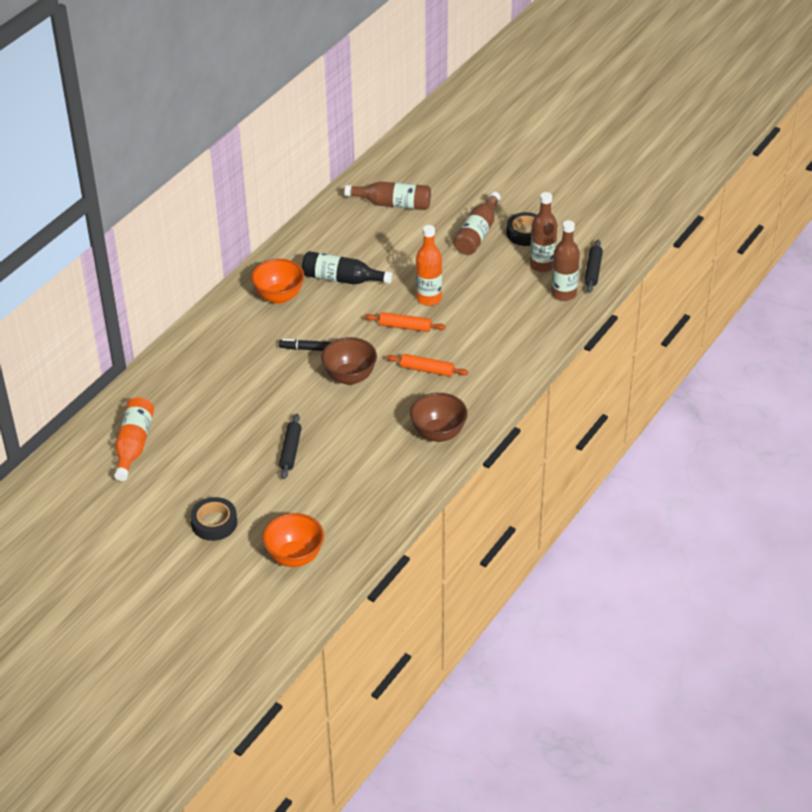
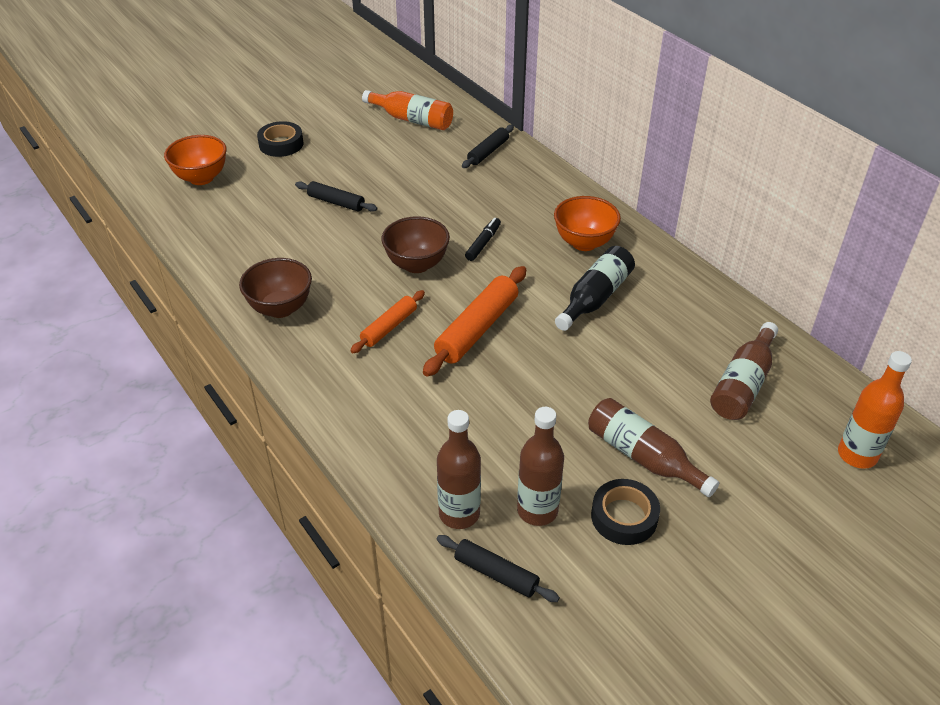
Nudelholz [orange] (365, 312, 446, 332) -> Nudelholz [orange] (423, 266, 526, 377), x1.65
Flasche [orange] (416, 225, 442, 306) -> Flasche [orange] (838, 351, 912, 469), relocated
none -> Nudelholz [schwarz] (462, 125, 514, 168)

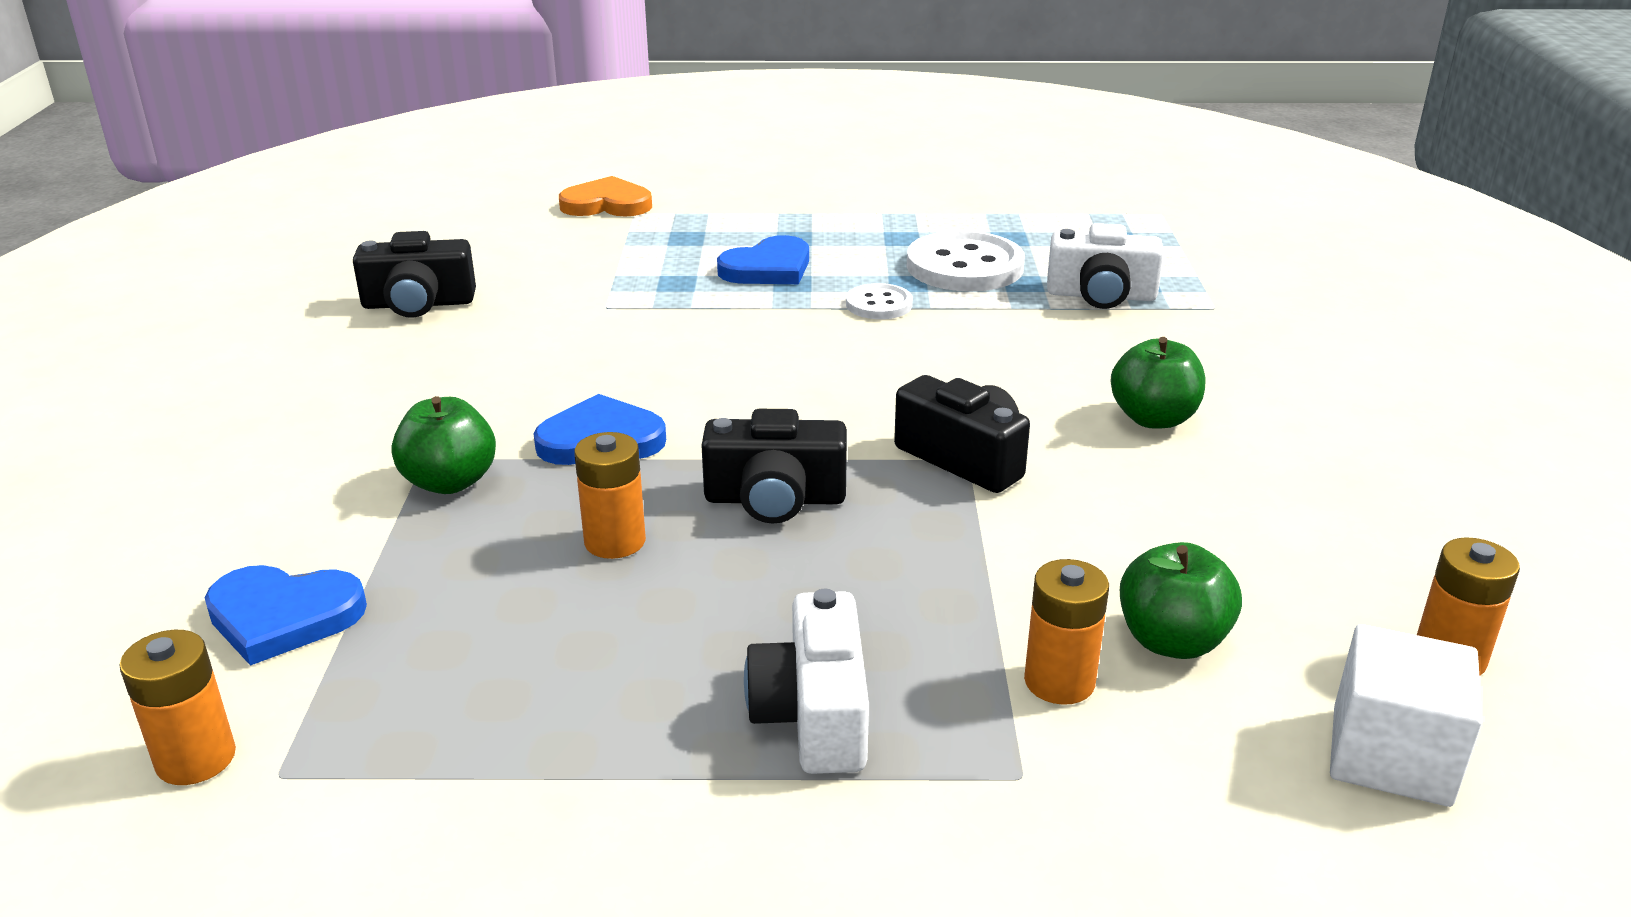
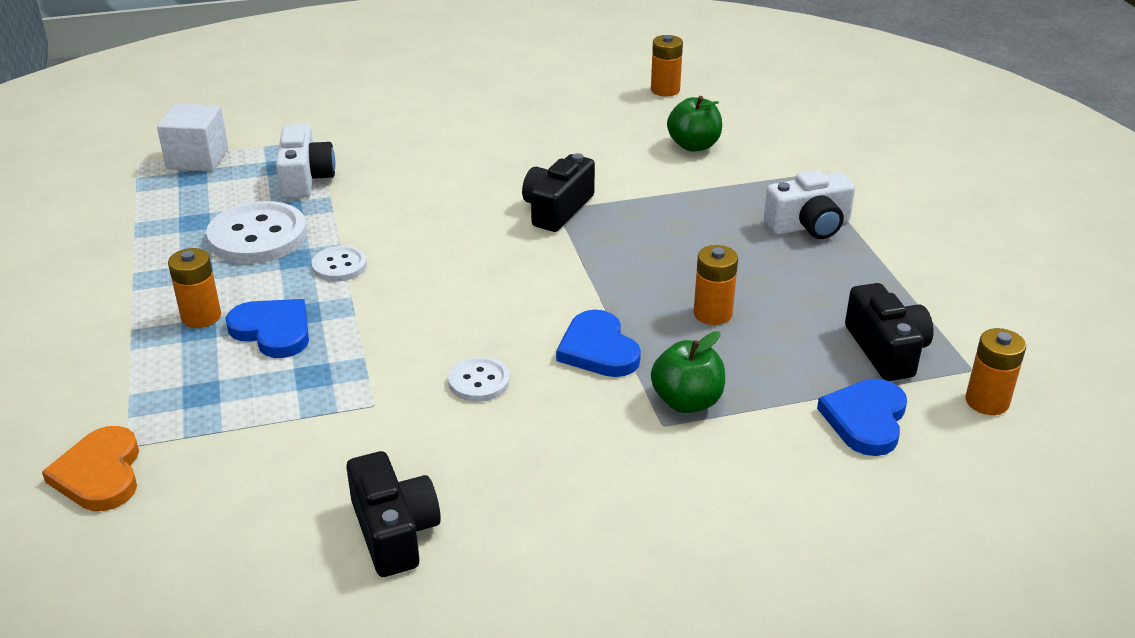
Herz [blau] (205, 565, 367, 666) -> Herz [blau] (817, 379, 907, 456), 150 degrees counterclockwise
Kamera [schwarz] (701, 409, 847, 524) -> Kamera [schwarz] (845, 283, 933, 381), relocated
Batterie [orange] (1024, 559, 1109, 705) -> Batterie [orange] (168, 248, 221, 328), relocated
Apfel [grün] (1111, 337, 1205, 429) -> none
Kubus [weiß] (1330, 624, 1483, 807) -> Kubus [weiß] (157, 104, 228, 171), relocated
none -> Knopf [weiß] (448, 357, 510, 402)

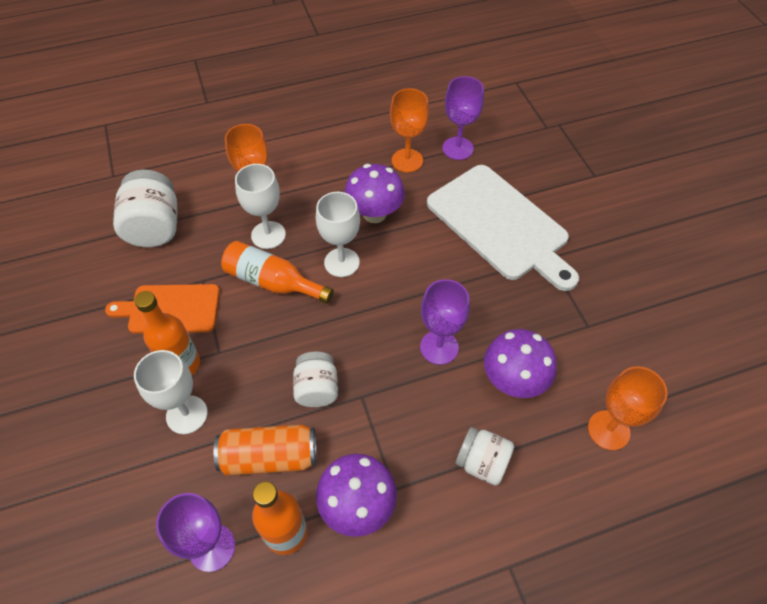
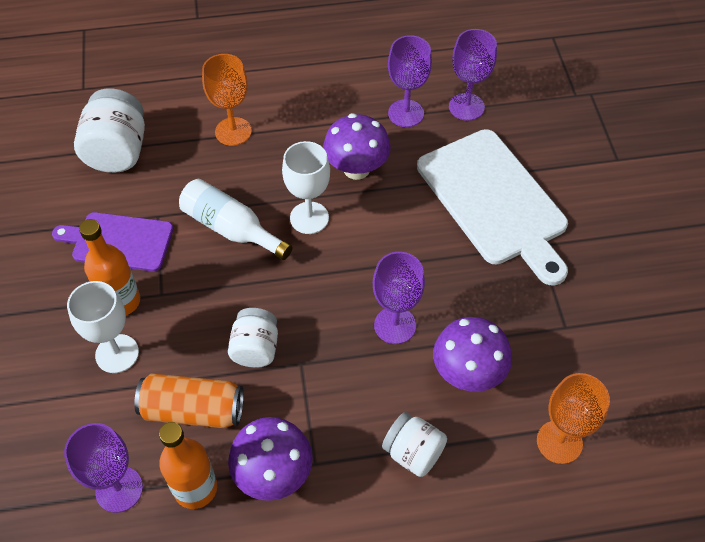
Schneidebrett [orange] (105, 284, 220, 334) -> Schneidebrett [lila] (52, 212, 174, 272)
Flasche [orange] (221, 241, 334, 304) -> Flasche [weiß] (179, 179, 293, 260)
Kelch [weiß] (235, 164, 286, 249) -> none
Kelch [orange] (390, 88, 429, 172) -> Kelch [lila] (388, 35, 432, 127)

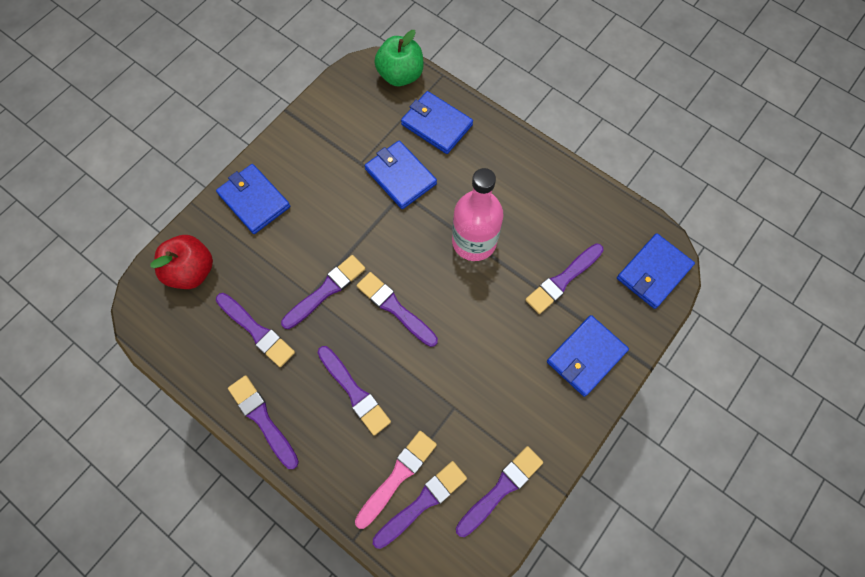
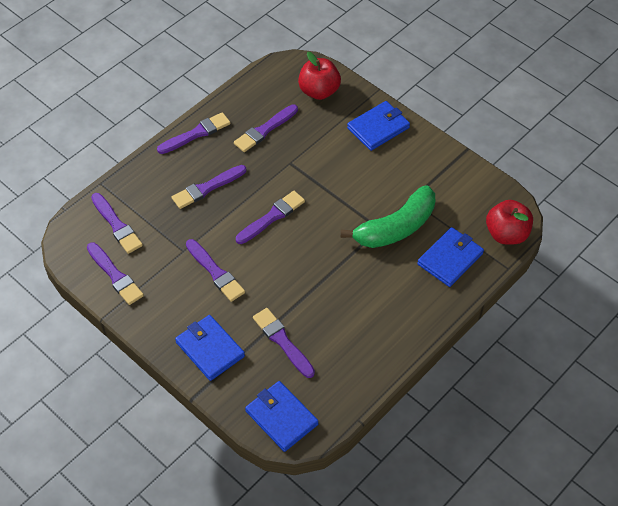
Pinsel [lila] (281, 255, 365, 329) -> Pinsel [lila] (186, 239, 245, 302), relocated
Pinsel [rosa] (355, 431, 437, 529) -> none
Geldbörse [blau] (365, 140, 437, 209) -> Banane [grün] (341, 185, 435, 248)
Apfel [grün] (374, 30, 424, 86) -> Apfel [rot] (486, 200, 533, 245)
Flasche [rosa] (452, 168, 504, 261) -> none

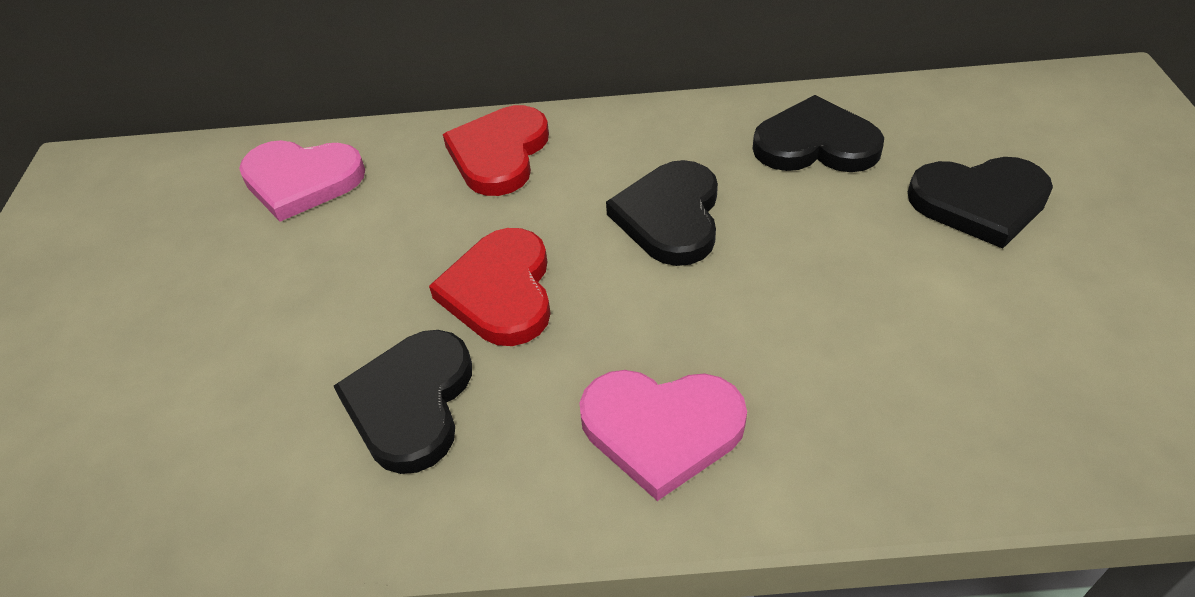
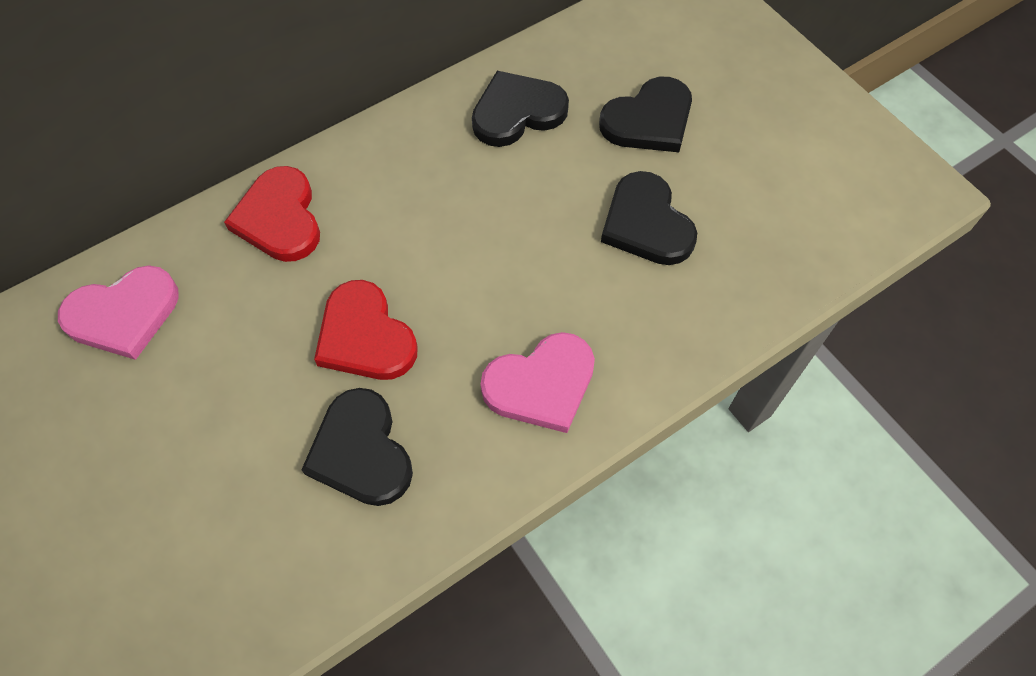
Herz [schwarz] (606, 160, 718, 266) -> Herz [schwarz] (601, 171, 697, 265), relocated

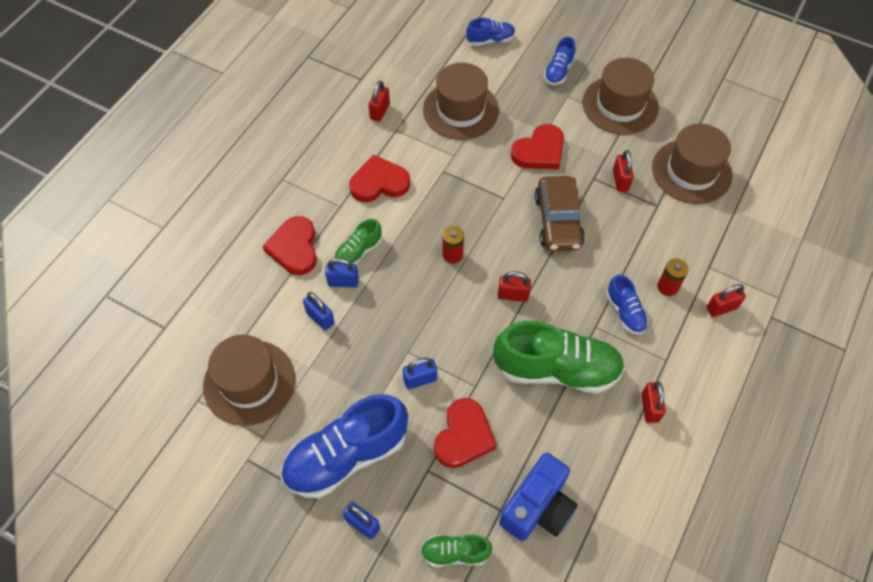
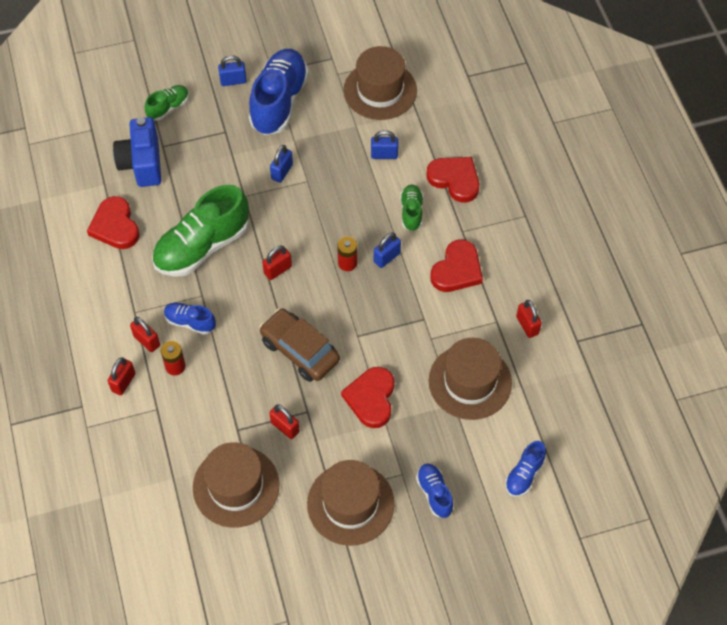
Vorhängeschloss [blau] (325, 258, 359, 288) -> Vorhängeschloss [blau] (374, 232, 401, 268), relocated
Herz [rot] (434, 398, 497, 468) -> Herz [rot] (87, 196, 140, 249), relocated
Vorhängeschloss [rot] (641, 381, 666, 423) -> Vorhängeschloss [rot] (130, 317, 160, 352), relocated

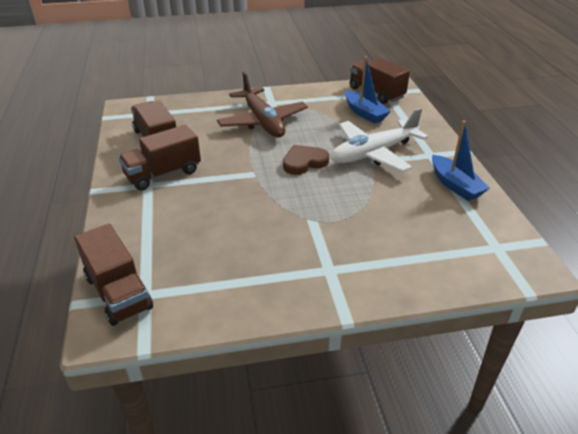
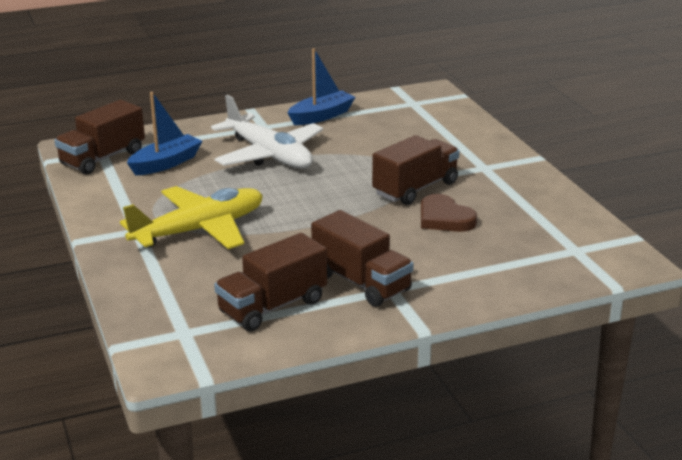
Lastwagen [braun] (74, 224, 153, 326) -> Lastwagen [braun] (372, 135, 459, 205), relocated
Flugzeug [braun] (217, 72, 308, 138) -> Flugzeug [gelb] (120, 186, 263, 249)
Herz [braun] (283, 145, 329, 175) -> Herz [braun] (421, 194, 477, 232), relocated

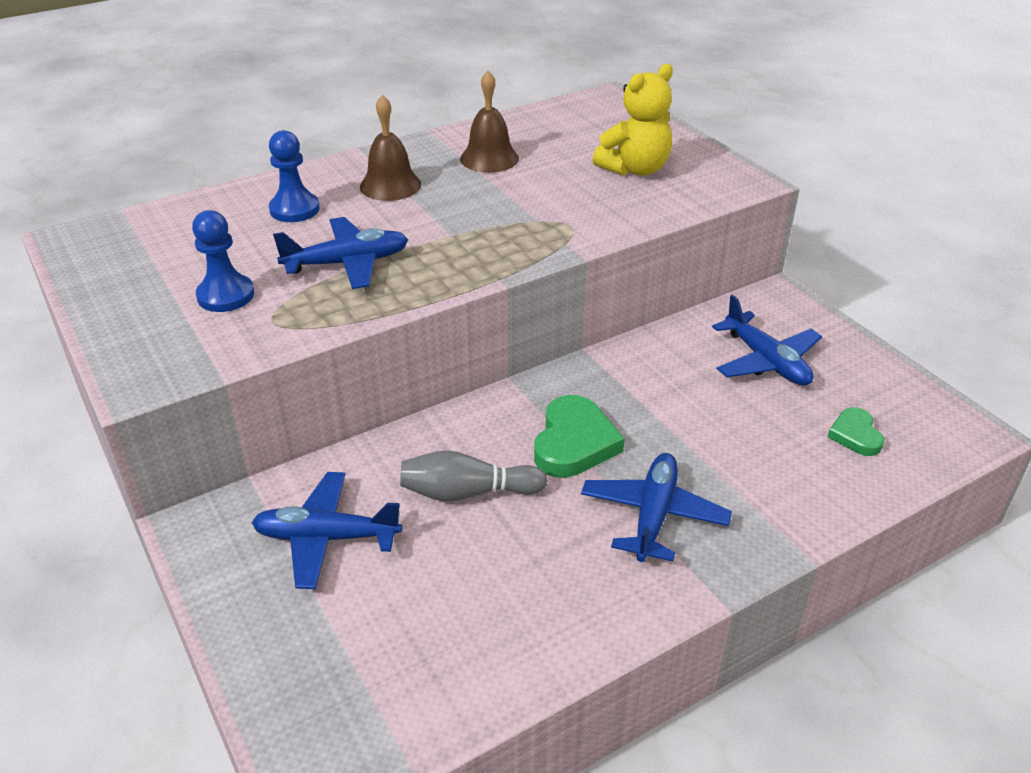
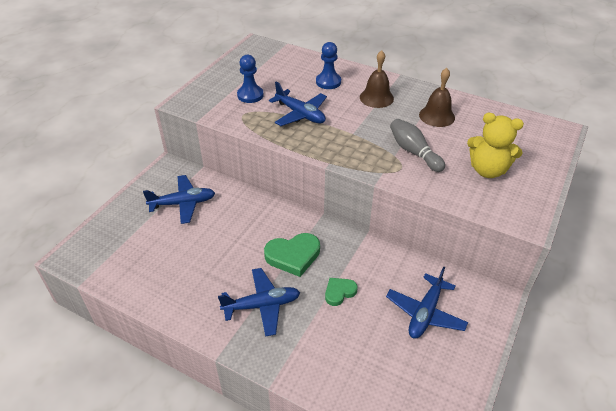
Flugzeug [blau] (251, 472, 402, 589) -> Flugzeug [blau] (143, 175, 215, 224), 105 degrees clockwise
Bowlingkegel [grau] (400, 450, 548, 501) -> Bowlingkegel [grau] (390, 119, 445, 172), relocated
Herz [grün] (827, 407, 884, 456) -> Herz [grün] (325, 278, 358, 306), relocated

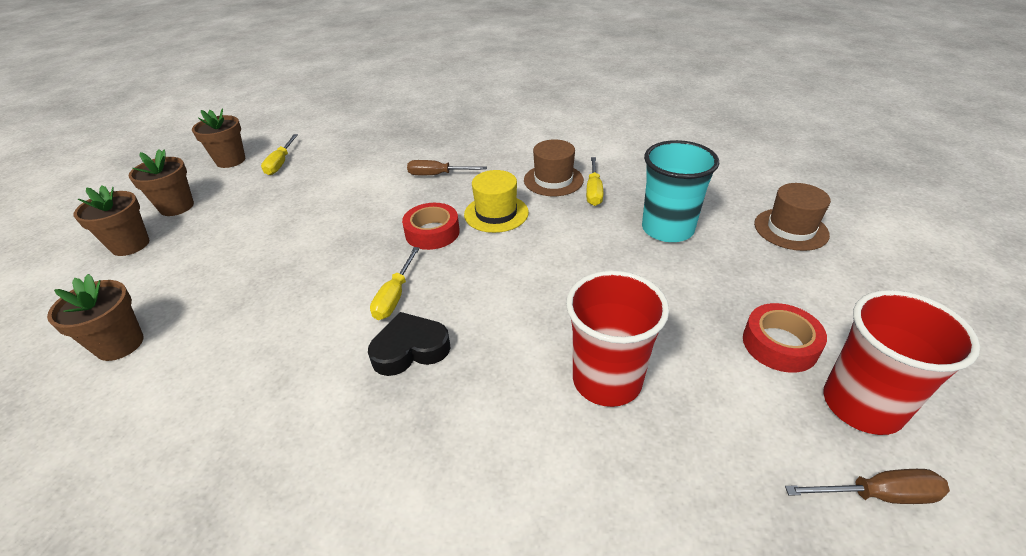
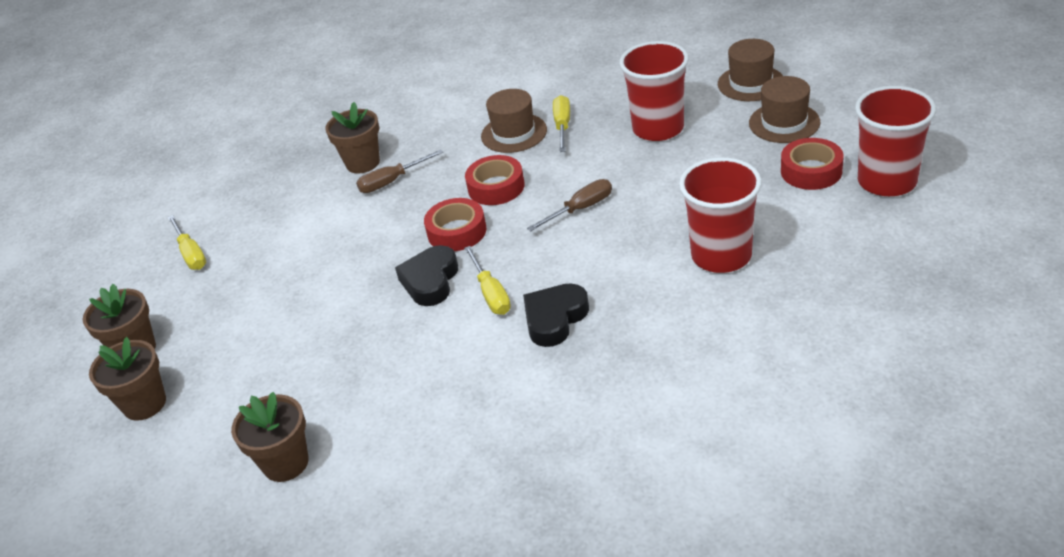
Blumentopf [braun] (192, 108, 245, 168) -> Blumentopf [braun] (326, 102, 380, 173), relocated
Hut [gelb] (464, 170, 529, 233) -> Klebeband [rot] (465, 155, 525, 205)
Schraubenzieher [gelb] (586, 157, 603, 206) -> Schraubenzieher [gelb] (553, 95, 570, 152), 150 degrees counterclockwise
Becher [türkis] (642, 140, 719, 242) -> Becher [rot] (620, 41, 689, 141)
Schraubenzieher [braun] (785, 469, 950, 504) -> Schraubenzieher [braun] (527, 179, 612, 232), relocated
none -> Herz [schwarz] (395, 245, 458, 306)
none -> Hut [braun] (749, 76, 820, 143)

